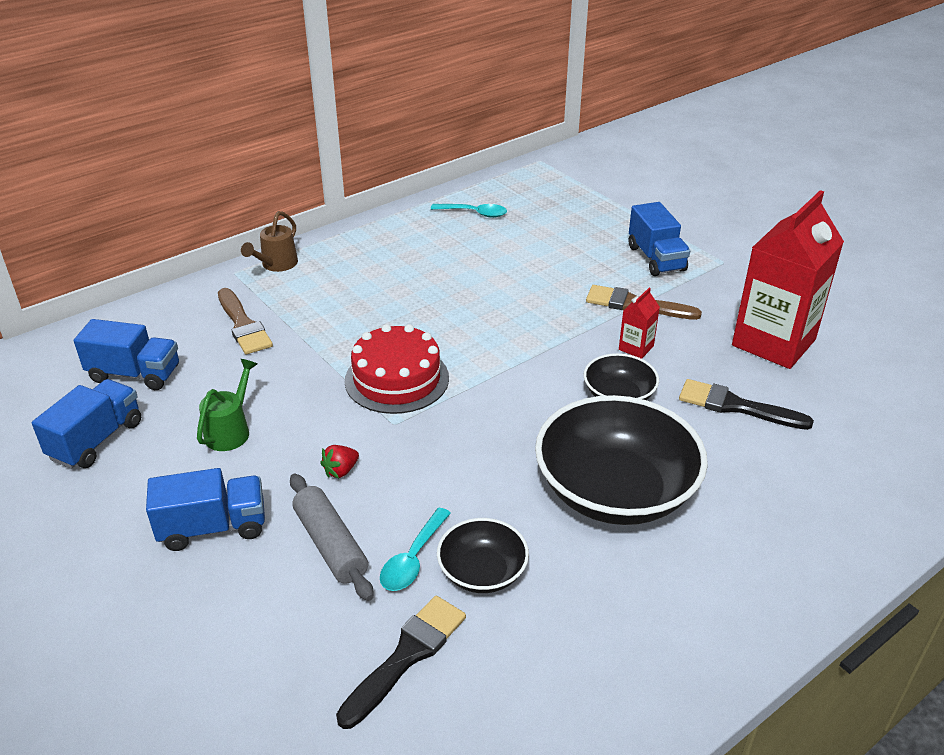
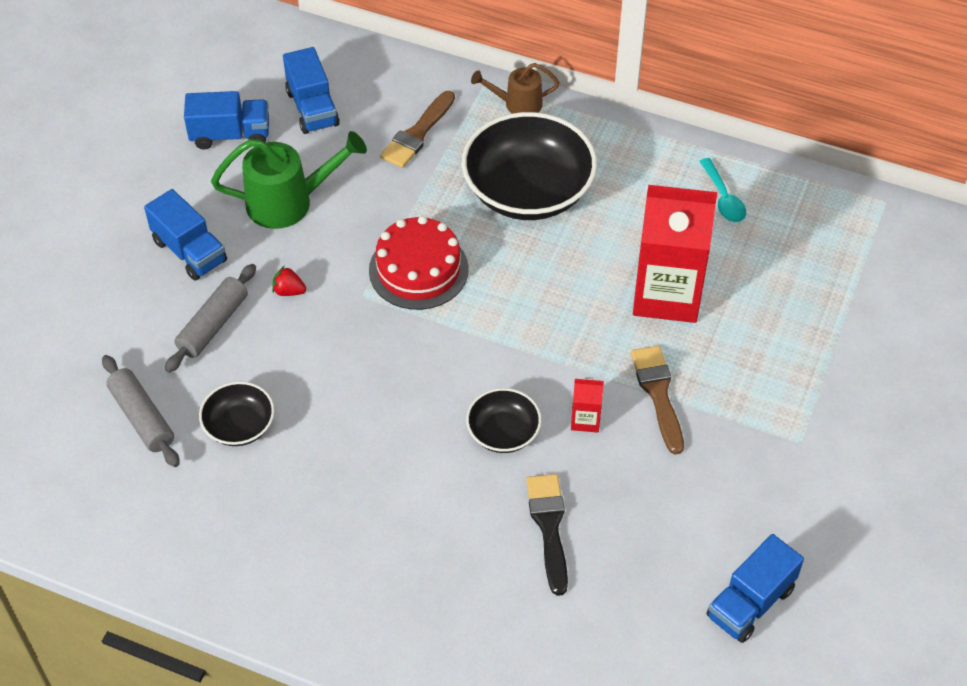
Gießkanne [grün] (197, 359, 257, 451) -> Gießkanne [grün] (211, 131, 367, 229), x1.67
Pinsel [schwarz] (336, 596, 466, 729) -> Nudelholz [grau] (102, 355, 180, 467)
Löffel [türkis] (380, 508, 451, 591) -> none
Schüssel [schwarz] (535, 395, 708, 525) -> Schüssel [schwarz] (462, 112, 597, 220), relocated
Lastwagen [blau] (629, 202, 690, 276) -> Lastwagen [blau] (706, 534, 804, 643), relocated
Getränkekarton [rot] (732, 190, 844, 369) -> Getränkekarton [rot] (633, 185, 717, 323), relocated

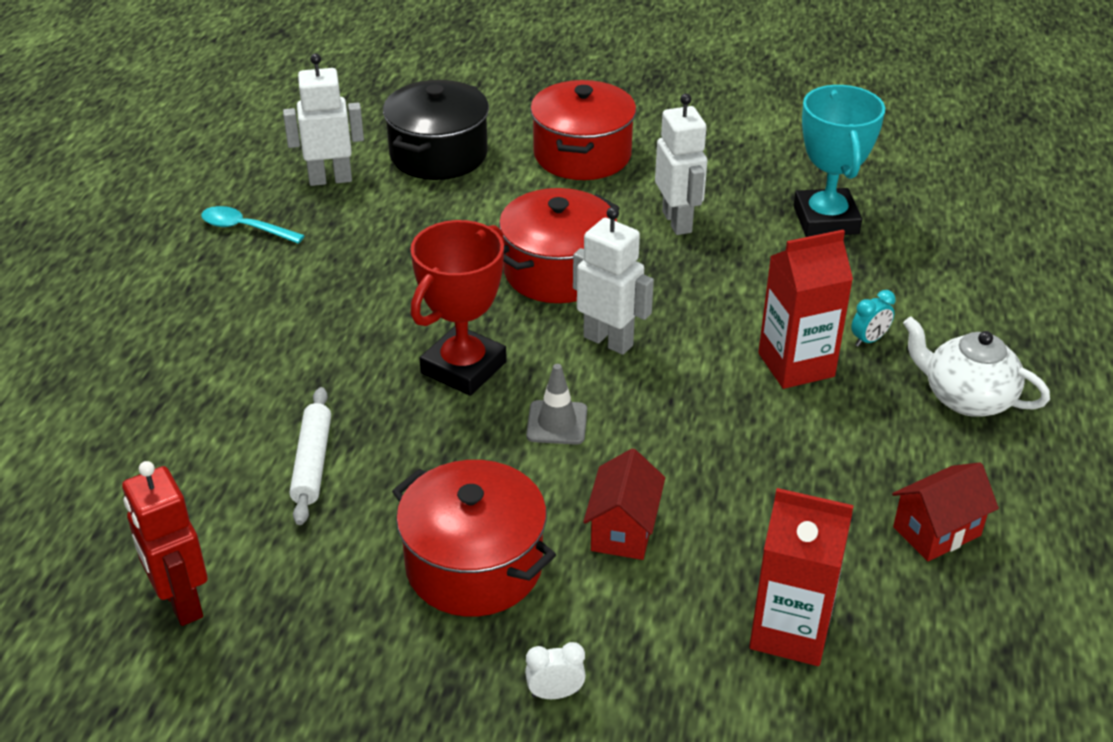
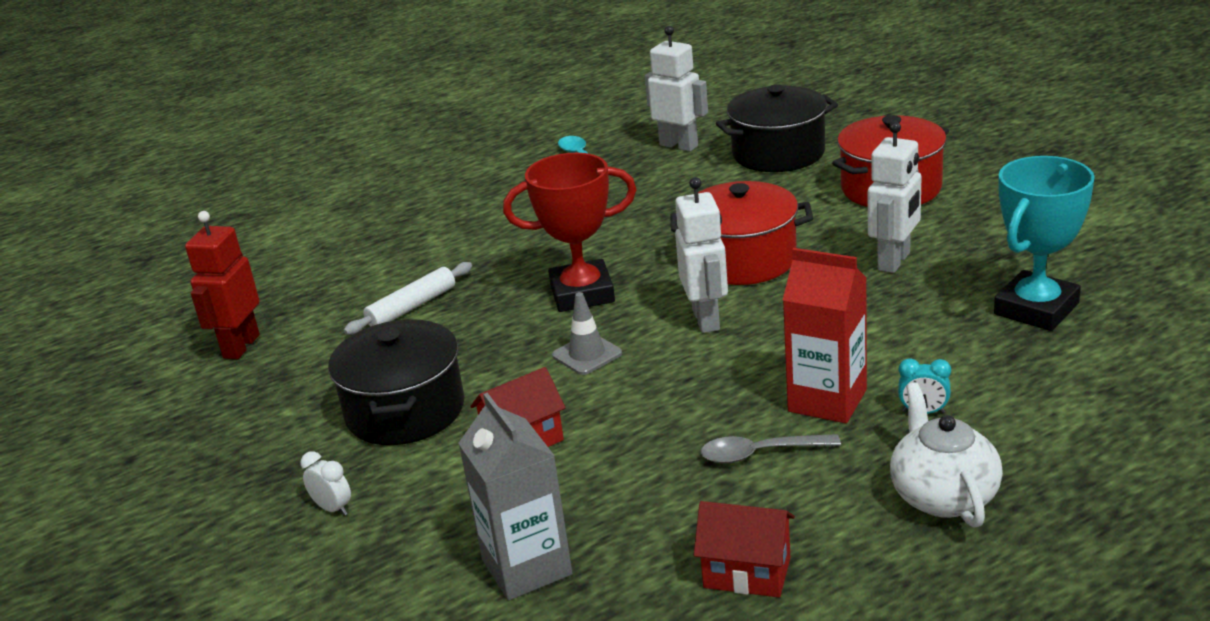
Kochtopf [rot] (392, 460, 556, 617) -> Kochtopf [schwarz] (328, 319, 465, 445)
Getränkekarton [rot] (749, 488, 854, 666) -> Getränkekarton [grau] (458, 393, 572, 601)
none -> Löffel [grau] (701, 434, 841, 464)

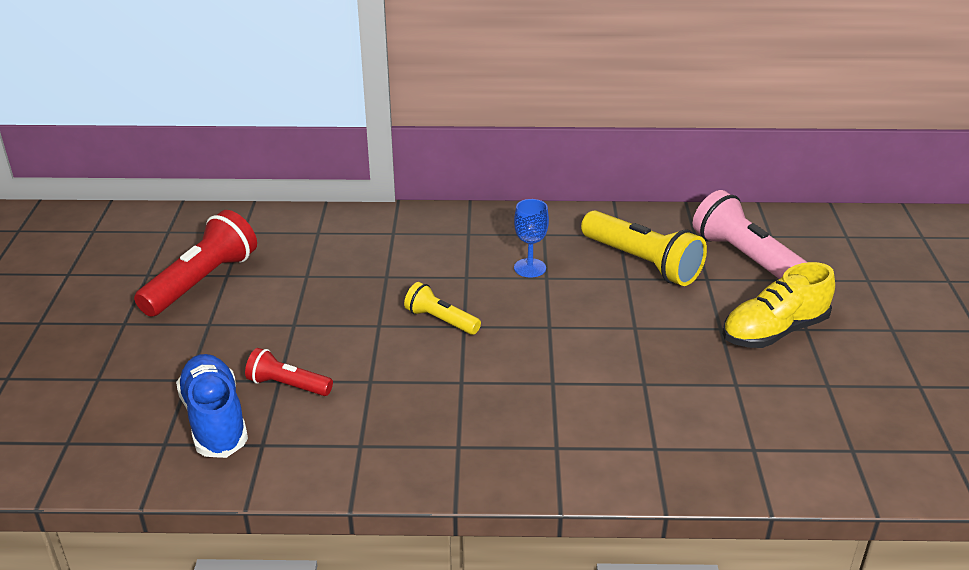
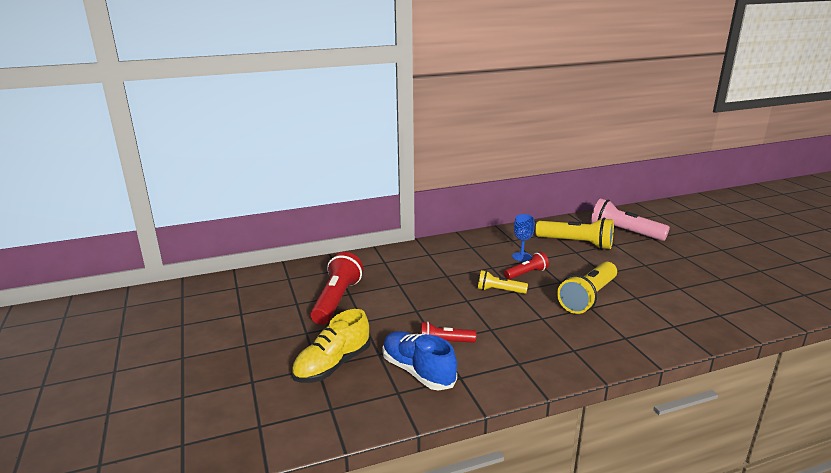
Schuh [gelb] (722, 262, 835, 348) -> Schuh [gelb] (291, 309, 371, 383), relocated
none -> Taschenlampe [rot] (504, 252, 549, 279)
none -> Taschenlampe [gelb] (557, 262, 617, 314)

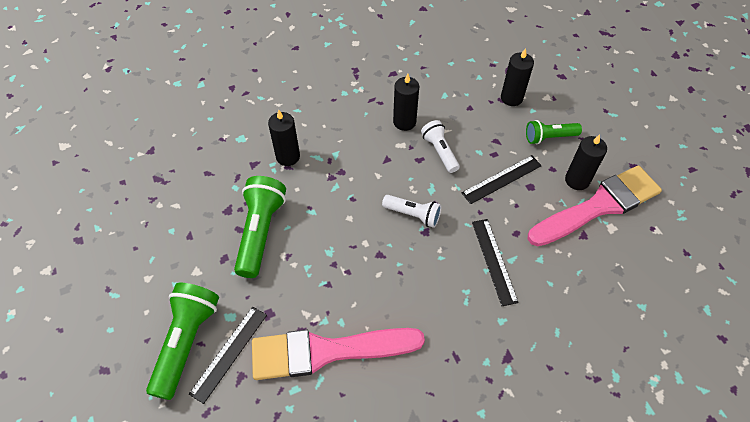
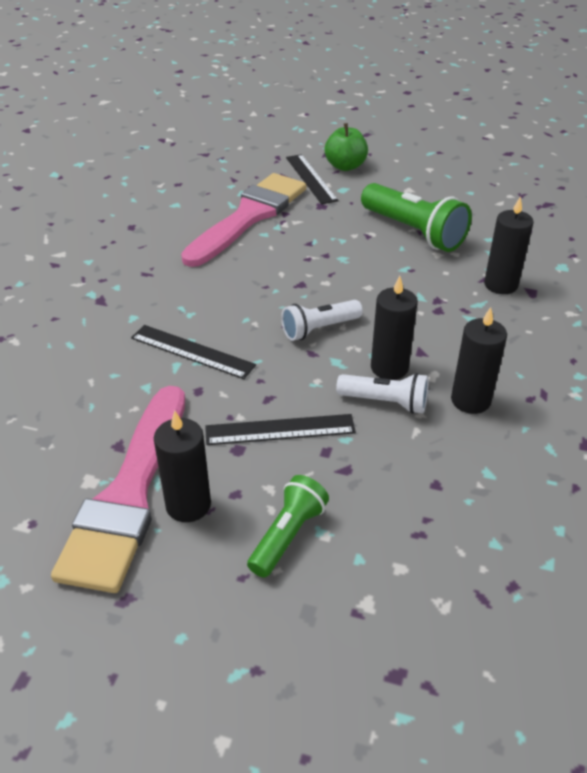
Taschenlampe [grün] (146, 283, 219, 400) -> Apfel [grün] (325, 123, 368, 171)
Lineal [schwarz] (462, 155, 542, 204) -> Lineal [schwarz] (205, 414, 356, 445), 75 degrees clockwise
Kerze [schwarz] (501, 48, 534, 106) -> Kerze [schwarz] (371, 276, 418, 380), relocated

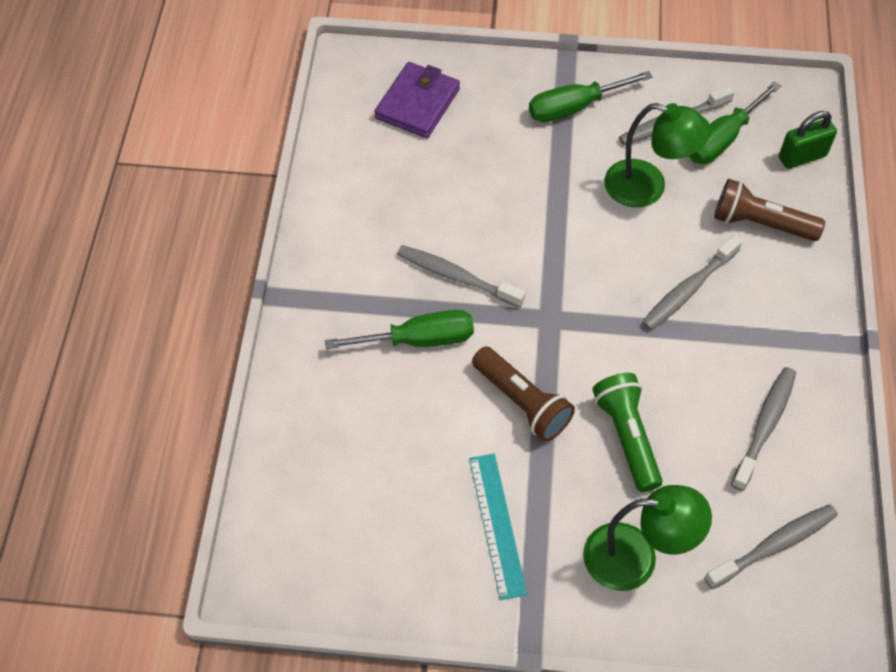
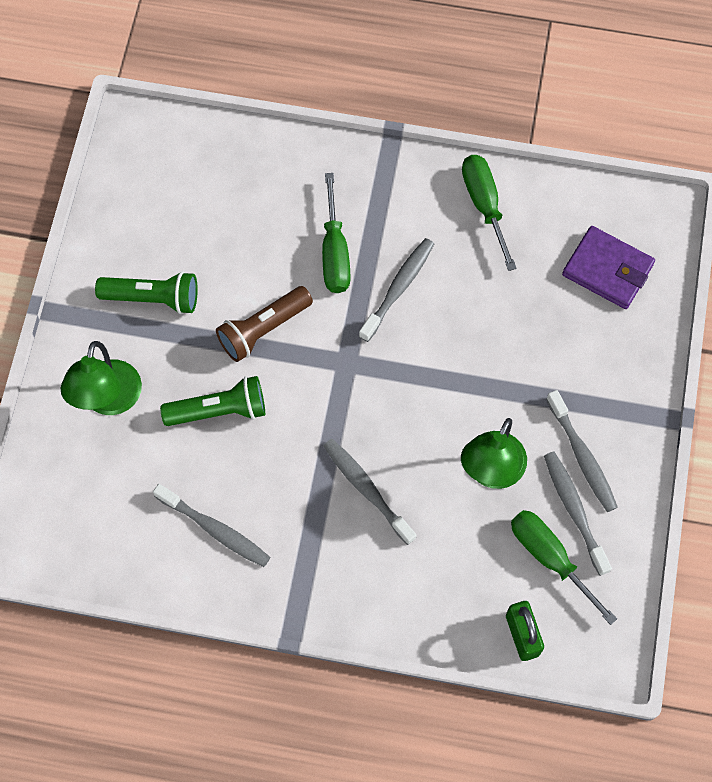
Lineal [türkis] (469, 454, 527, 600) -> Taschenlampe [grün] (95, 271, 198, 314)
Schraubenzieher [grün] (529, 71, 653, 122) -> Schraubenzieher [grün] (462, 155, 517, 271), relocated
Zahnbürste [grau] (704, 504, 838, 589) -> Zahnbürste [grau] (546, 390, 618, 512), relocated
Taschenlampe [braun] (714, 179, 825, 241) -> none

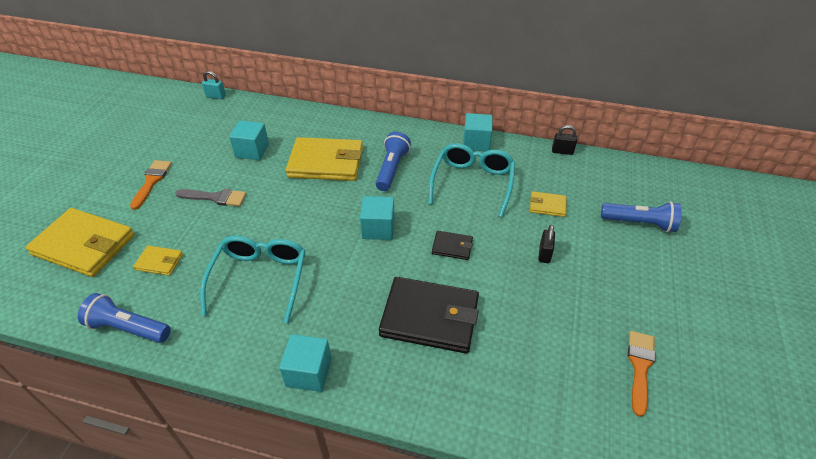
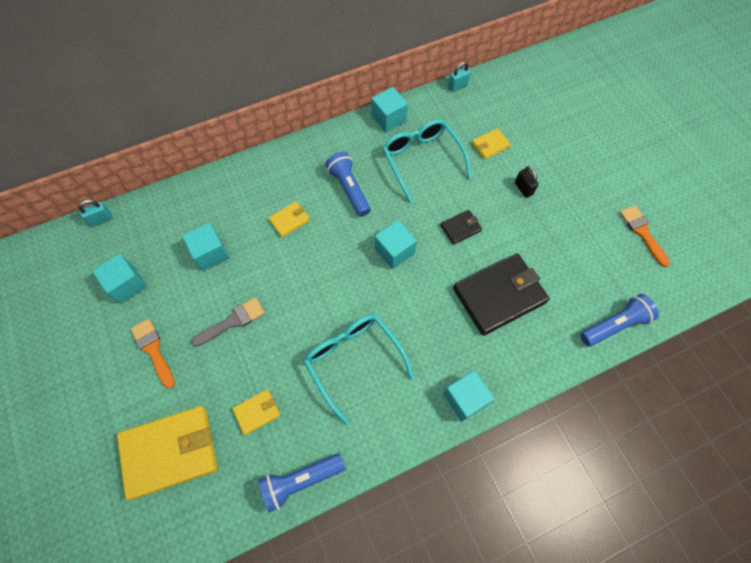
Geldbörse [gelb] (286, 137, 363, 181) -> Geldbörse [gelb] (269, 201, 310, 237), x0.47
Vorhängeschloss [schwarz] (552, 125, 577, 155) -> Vorhängeschloss [türkis] (448, 61, 471, 92)
Taschenlampe [blau] (601, 202, 682, 232) -> Taschenlampe [blau] (580, 294, 659, 346), relocated
none -> Kubus [türkis] (92, 254, 147, 304)

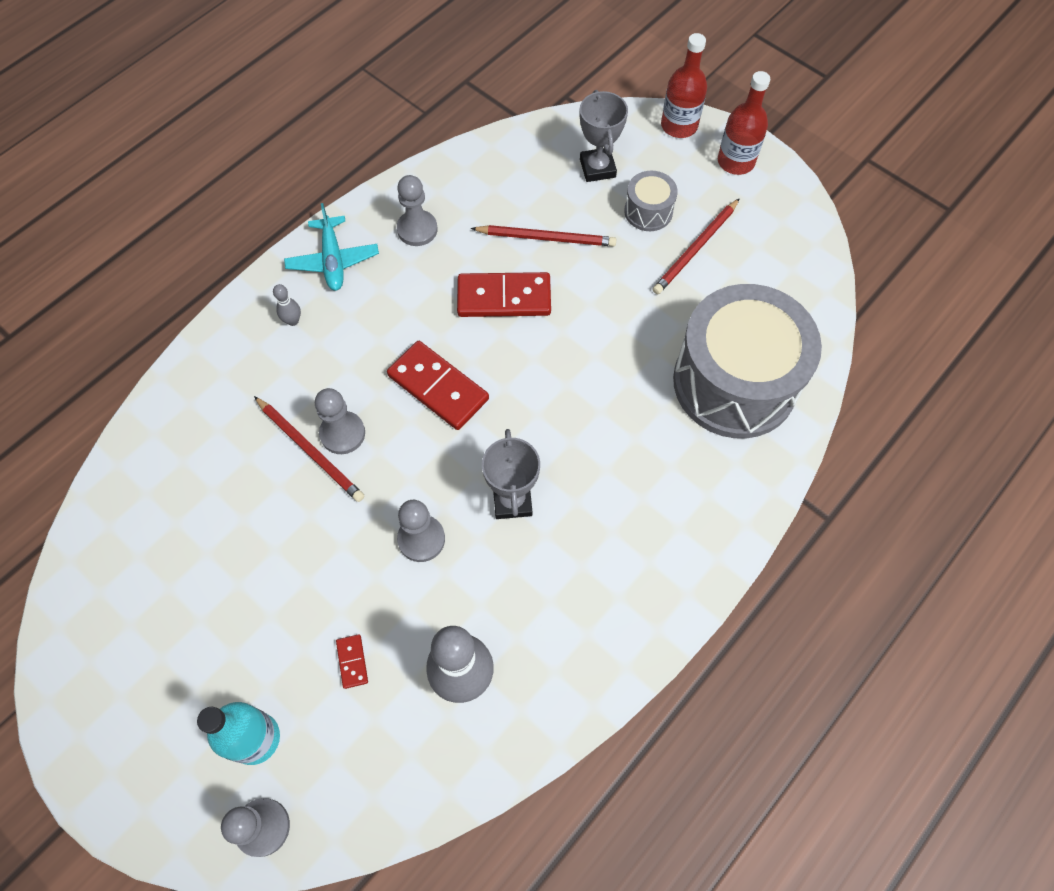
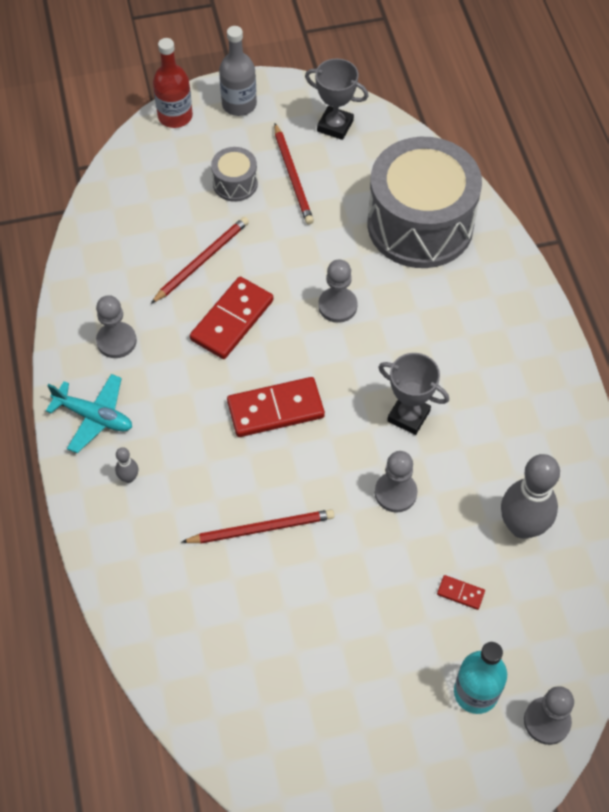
Bauer [grau] (315, 388, 365, 454) -> Bauer [grau] (318, 260, 357, 323), relocated
Pokal [grau] (580, 90, 628, 182) -> Pokal [grau] (305, 58, 368, 140), relocated
Flasche [rot] (718, 71, 770, 175) -> Flasche [grau] (219, 26, 257, 116)

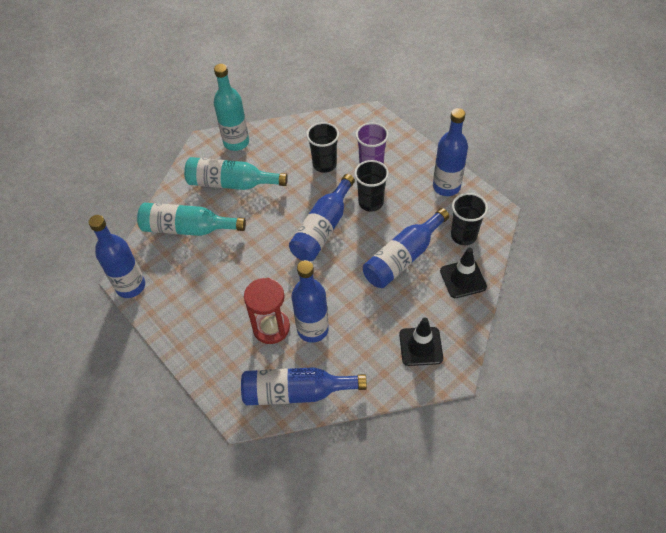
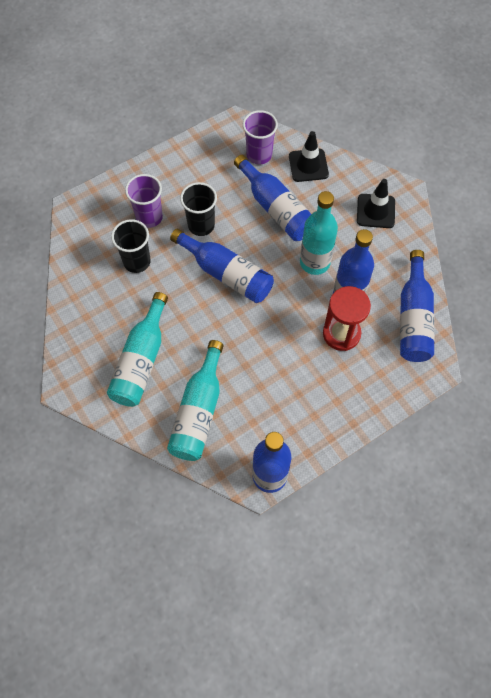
Flasche [türkis] (214, 64, 249, 151) -> Flasche [türkis] (300, 191, 338, 275), relocated
Flasche [blau] (433, 108, 468, 196) -> none
Becher [schwarz] (451, 193, 488, 245) -> Becher [lila] (243, 110, 278, 165)

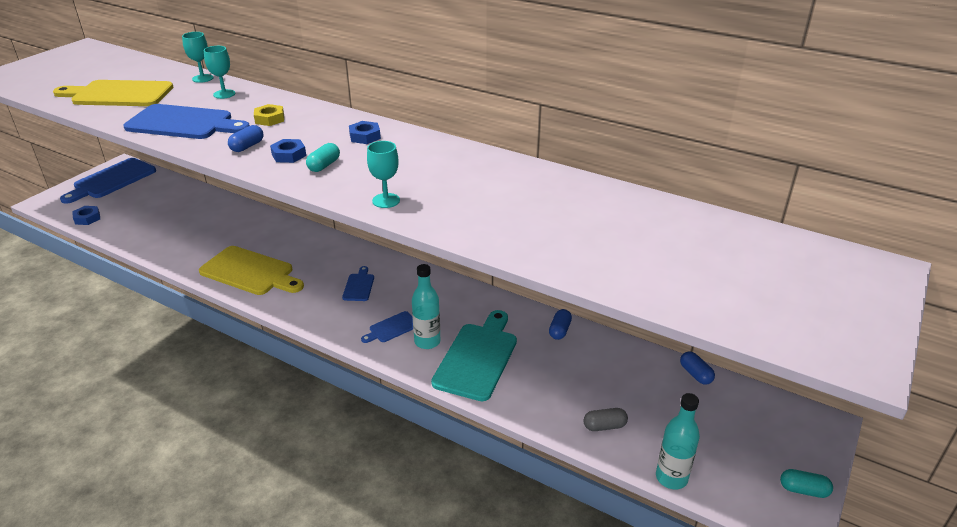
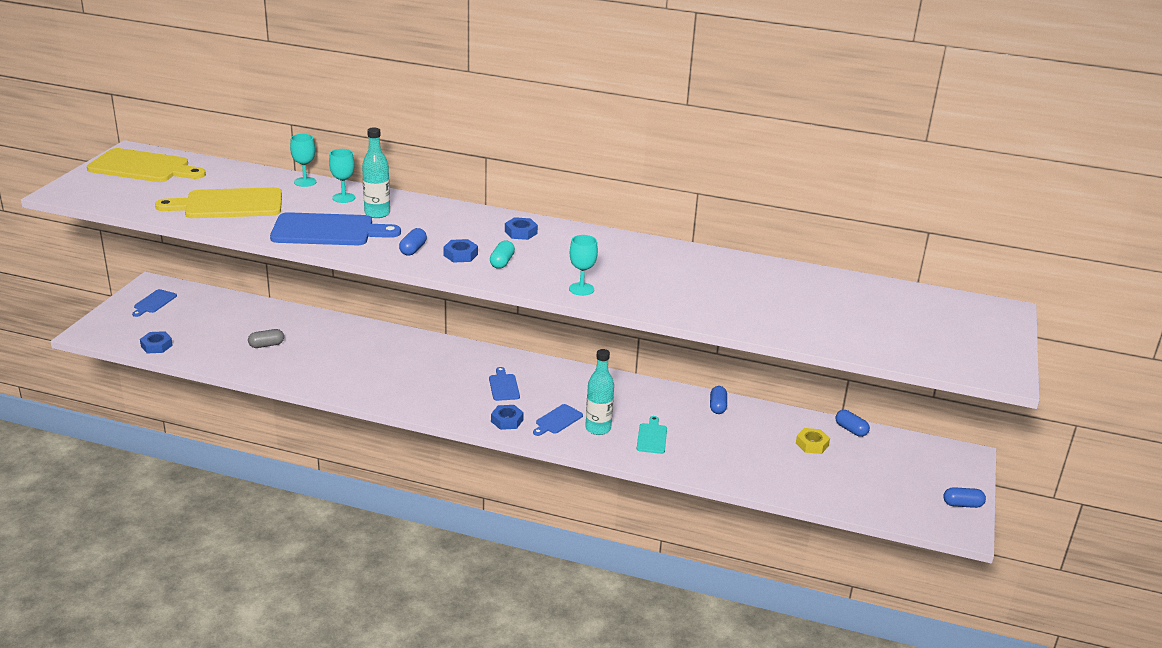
Schneidebrett [blau] (60, 158, 156, 204) -> Schneidebrett [blau] (132, 289, 177, 317), x0.49
Schneidebrett [gelb] (199, 246, 304, 295) -> Schneidebrett [gelb] (87, 148, 206, 182), relocated
Sechskantmutter [gelb] (254, 104, 284, 126) -> Sechskantmutter [gelb] (796, 428, 830, 454), relocated
Schneidebrett [türkis] (431, 310, 517, 401) -> Schneidebrett [türkis] (637, 416, 667, 454), x0.49
Kapsel [grau] (583, 408, 628, 431) -> Kapsel [grau] (248, 329, 284, 348), relocated
Flasche [türkis] (656, 393, 700, 490) -> Flasche [türkis] (362, 127, 390, 218), relocated
Kapsel [türkis] (780, 469, 833, 498) -> Kapsel [blau] (943, 487, 986, 508)
none -> Sechskantmutter [blau] (491, 405, 524, 430)

